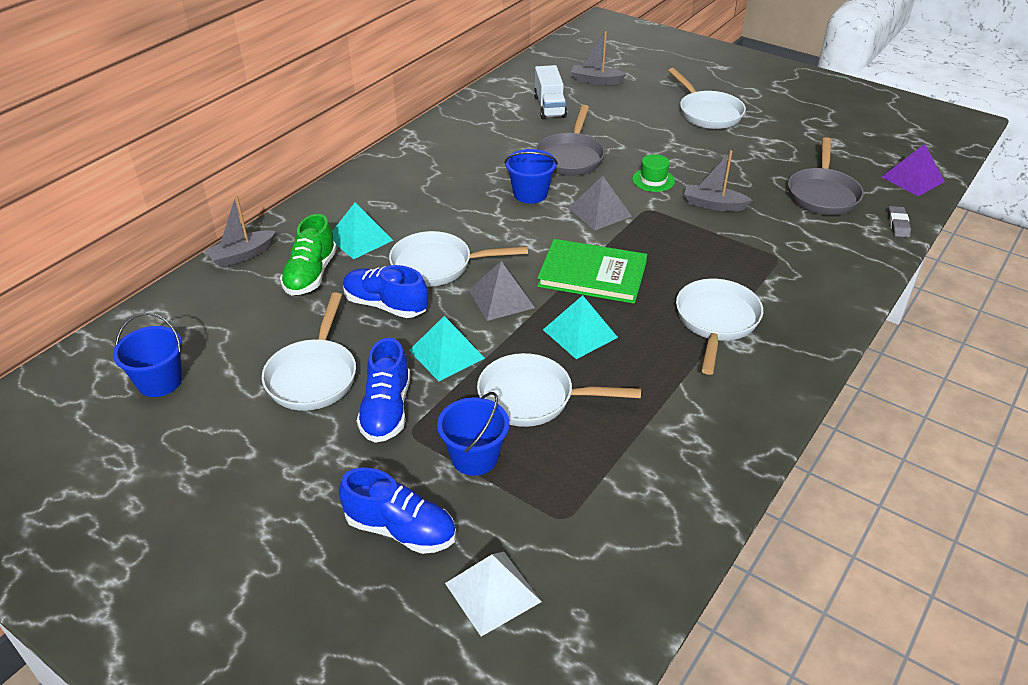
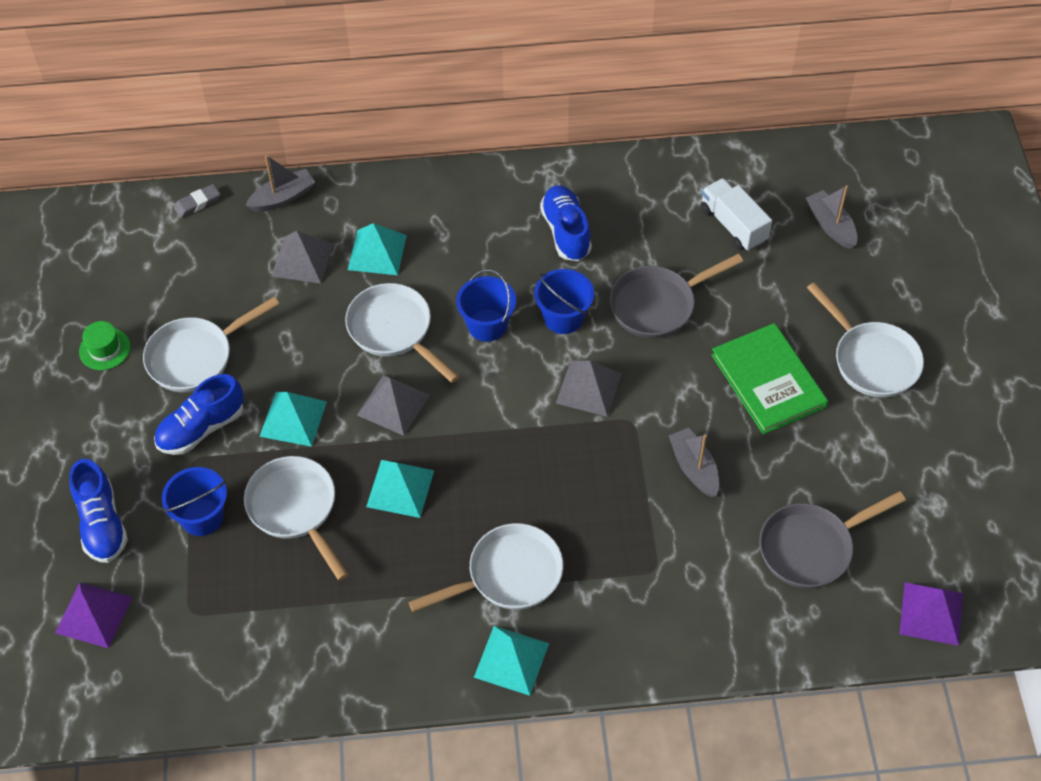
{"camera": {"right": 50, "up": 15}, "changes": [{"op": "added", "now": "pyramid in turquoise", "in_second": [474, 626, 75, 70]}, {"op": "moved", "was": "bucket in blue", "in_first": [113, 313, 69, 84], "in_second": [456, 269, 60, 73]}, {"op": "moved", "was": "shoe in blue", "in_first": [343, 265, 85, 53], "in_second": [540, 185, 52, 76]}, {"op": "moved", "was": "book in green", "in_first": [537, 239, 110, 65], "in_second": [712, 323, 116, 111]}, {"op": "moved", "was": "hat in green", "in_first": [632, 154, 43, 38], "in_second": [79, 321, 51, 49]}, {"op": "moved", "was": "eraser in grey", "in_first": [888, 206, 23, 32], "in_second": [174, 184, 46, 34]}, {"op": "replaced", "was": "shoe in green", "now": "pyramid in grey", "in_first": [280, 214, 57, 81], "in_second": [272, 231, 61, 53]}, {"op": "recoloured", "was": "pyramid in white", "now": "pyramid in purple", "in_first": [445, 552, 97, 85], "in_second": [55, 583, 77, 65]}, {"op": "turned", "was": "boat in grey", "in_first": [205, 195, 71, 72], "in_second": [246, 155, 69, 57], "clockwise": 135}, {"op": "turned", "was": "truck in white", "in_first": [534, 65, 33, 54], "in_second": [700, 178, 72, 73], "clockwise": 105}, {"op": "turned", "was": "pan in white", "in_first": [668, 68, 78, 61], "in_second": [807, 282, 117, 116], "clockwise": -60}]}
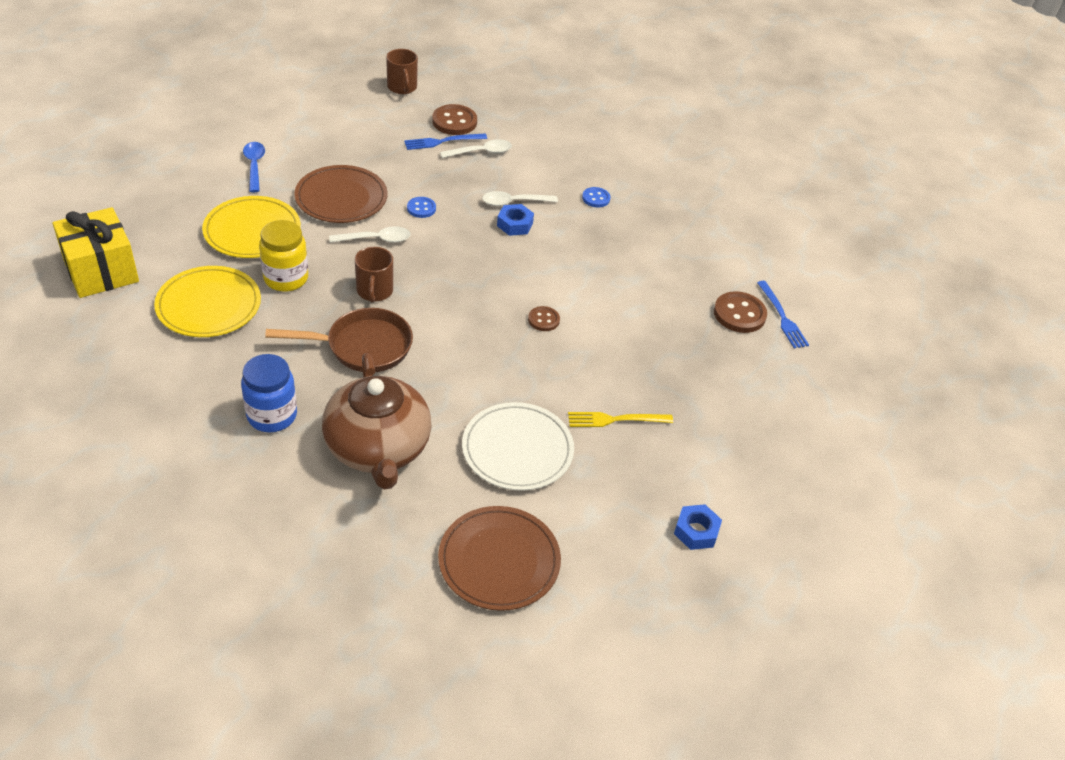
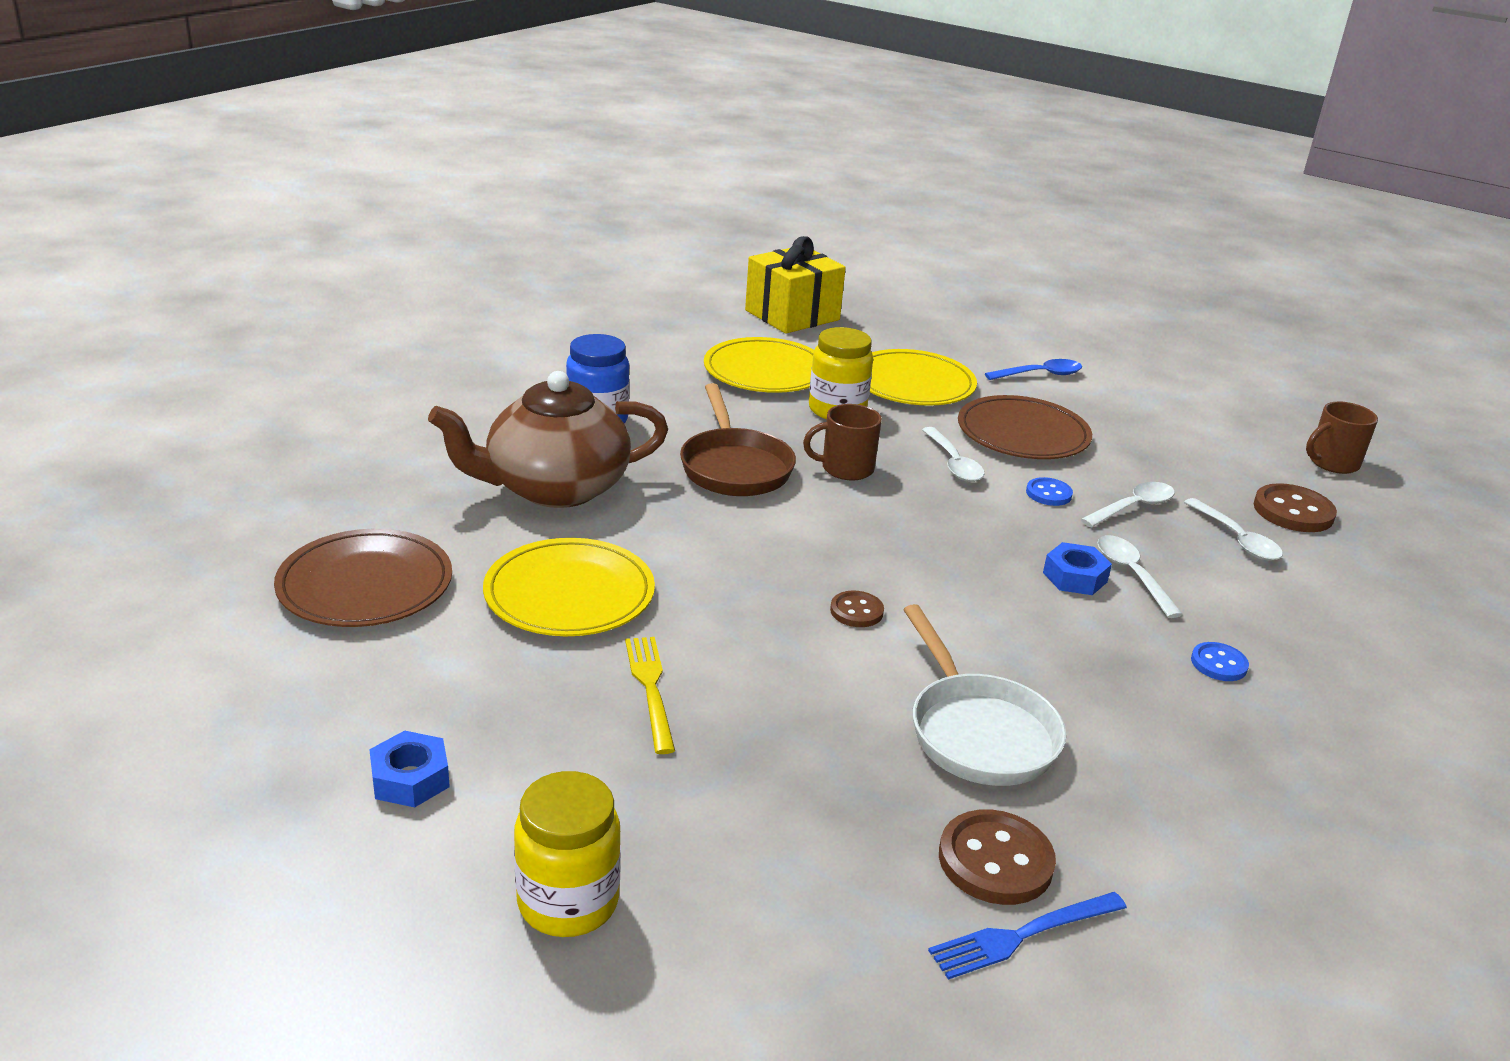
{"camera": {"right": 85, "up": -15}, "changes": [{"op": "removed", "was": "fork in blue", "in_first": [404, 133, 83, 17]}, {"op": "added", "now": "jar in yellow", "in_second": [514, 771, 107, 166]}, {"op": "added", "now": "pan in white", "in_second": [903, 604, 163, 182]}, {"op": "added", "now": "spoon in white", "in_second": [1081, 482, 94, 46]}, {"op": "recoloured", "was": "plate in white", "now": "plate in yellow", "in_first": [462, 402, 112, 89], "in_second": [483, 538, 172, 98]}]}
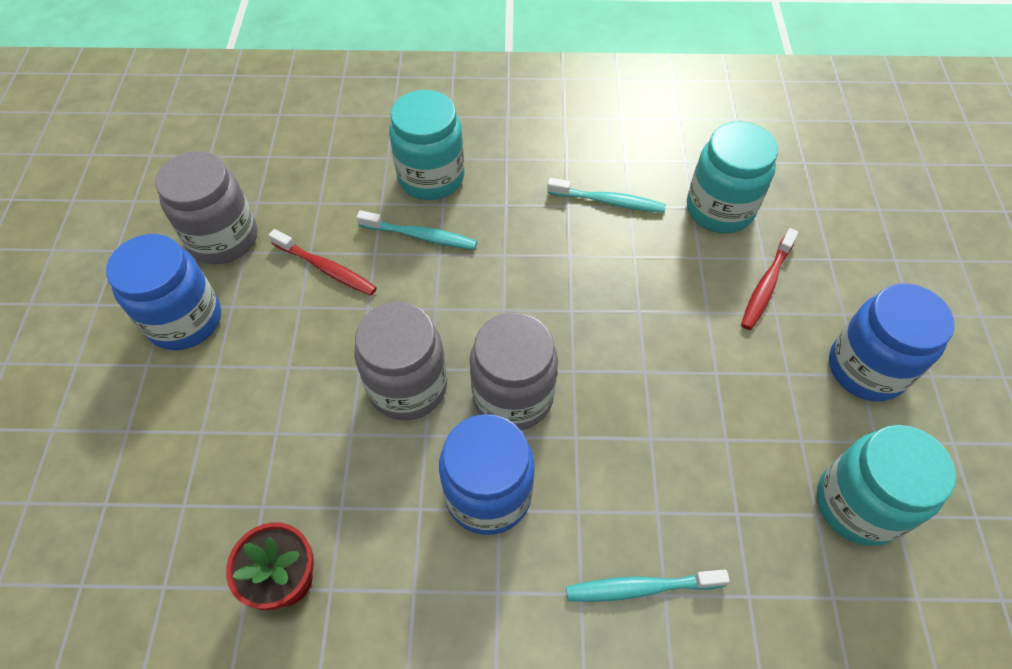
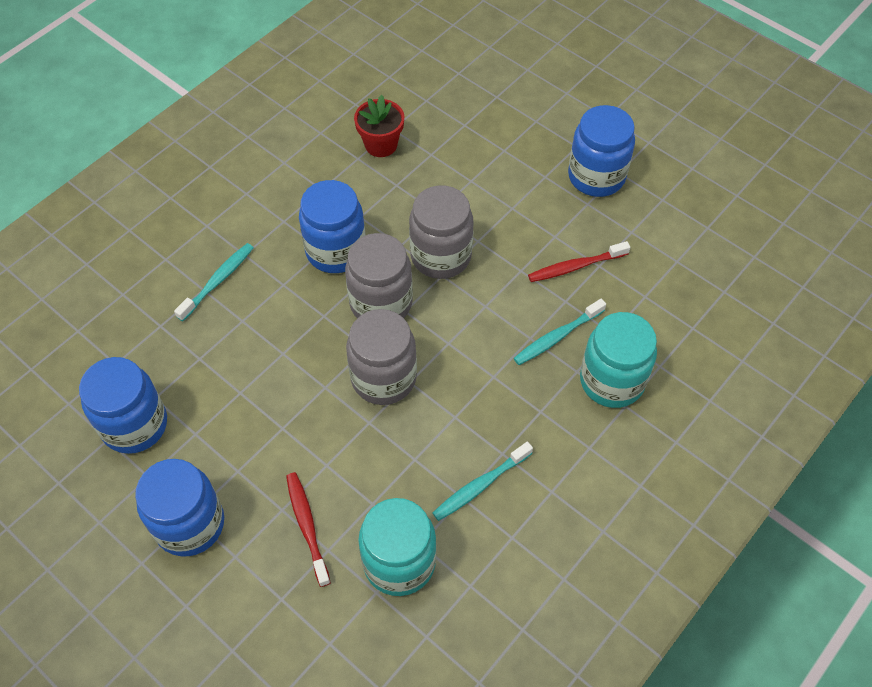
{"camera": {"right": 130, "up": 0}, "changes": [{"op": "moved", "was": "jar in grey", "in_first": [155, 151, 102, 113], "in_second": [346, 309, 71, 96]}, {"op": "recoloured", "was": "jar in turquoise", "now": "jar in blue", "in_first": [817, 425, 139, 121], "in_second": [79, 357, 88, 97]}]}
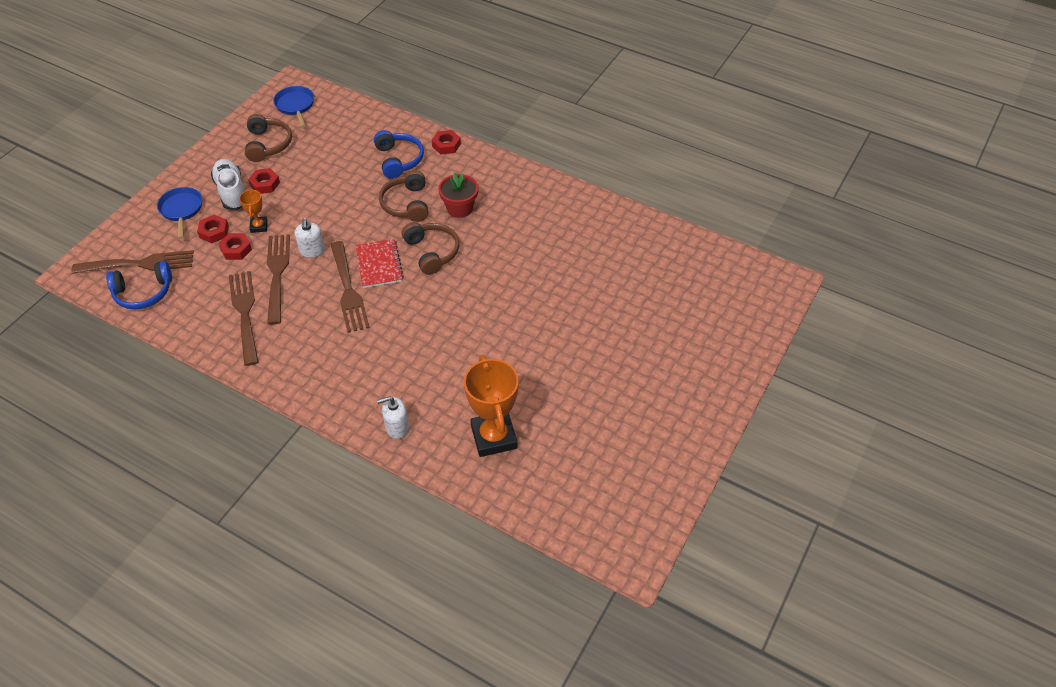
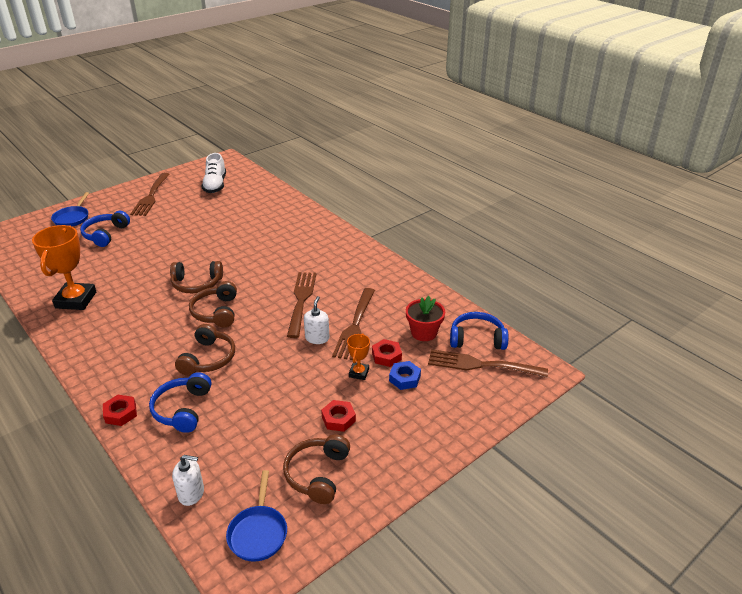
{"camera": {"right": -160, "up": -15}, "changes": [{"op": "removed", "was": "notebook in red", "in_first": [355, 239, 49, 49]}, {"op": "added", "now": "headphones in blue", "in_second": [80, 211, 50, 36]}, {"op": "added", "now": "headphones in brown", "in_second": [170, 261, 53, 32]}, {"op": "moved", "was": "pan in blue", "in_first": [157, 187, 45, 52], "in_second": [51, 192, 38, 35]}, {"op": "moved", "was": "shoe in white", "in_first": [211, 159, 34, 51], "in_second": [201, 153, 25, 40]}, {"op": "moved", "was": "fork in brown", "in_first": [229, 271, 29, 95], "in_second": [130, 173, 40, 43]}, {"op": "moved", "was": "soap dispenser in white", "in_first": [377, 396, 32, 43], "in_second": [172, 455, 32, 51]}, {"op": "moved", "was": "flower pot in red", "in_first": [438, 172, 40, 46], "in_second": [406, 296, 39, 45]}, {"op": "moved", "was": "trophy in orange", "in_first": [464, 355, 55, 102], "in_second": [32, 225, 64, 85]}, {"op": "recoloured", "was": "nut in red", "now": "nut in blue", "in_first": [197, 215, 32, 28], "in_second": [389, 361, 32, 29]}]}
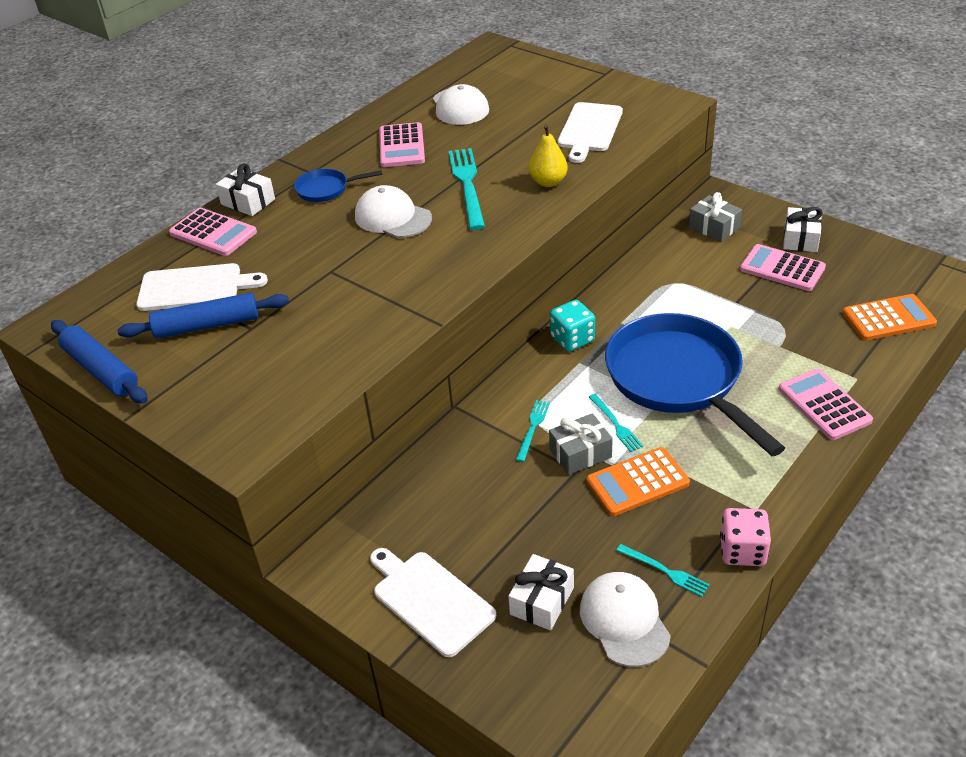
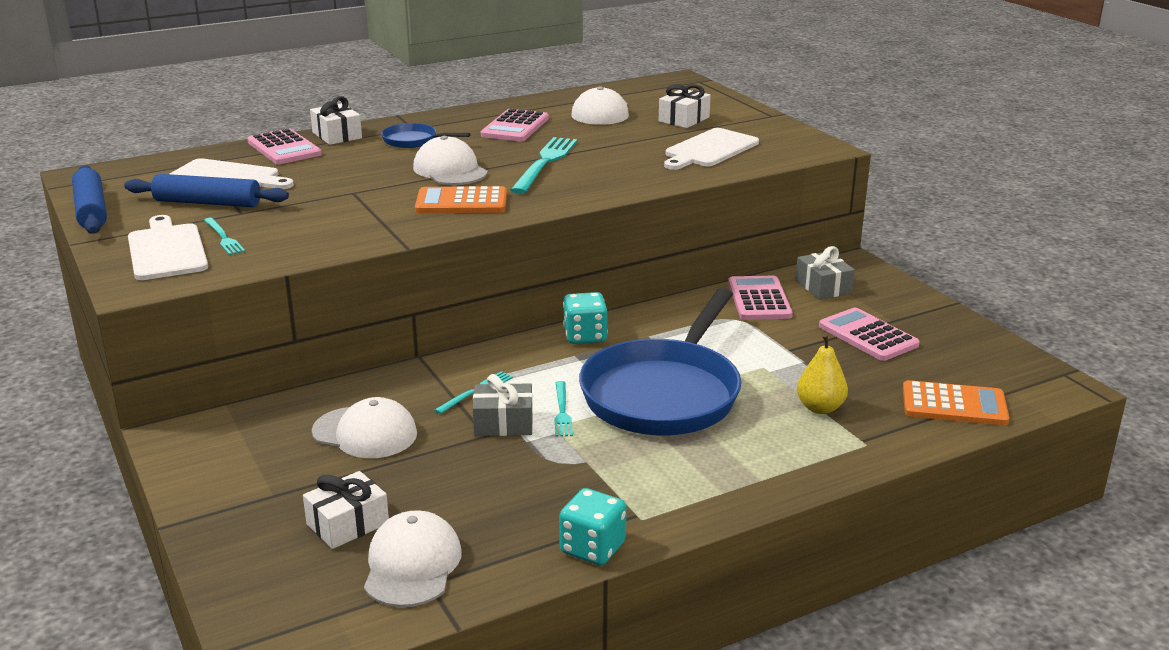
{"camera": {"right": 20, "up": -15}, "changes": [{"op": "added", "now": "cap in white", "in_second": [312, 397, 105, 61]}, {"op": "moved", "was": "cutting board in white", "in_first": [370, 548, 126, 109], "in_second": [128, 215, 80, 65]}, {"op": "moved", "was": "pear in yellow", "in_first": [529, 124, 39, 63], "in_second": [797, 333, 51, 81]}, {"op": "moved", "was": "calculator in orange", "in_first": [586, 447, 104, 69], "in_second": [415, 186, 92, 27]}, {"op": "moved", "was": "fork in turquoise", "in_first": [616, 544, 94, 53], "in_second": [204, 218, 41, 37]}, {"op": "moved", "was": "calculator in pink", "in_first": [779, 369, 94, 71], "in_second": [728, 276, 65, 44]}, {"op": "moved", "was": "gift in white", "in_first": [783, 207, 40, 45], "in_second": [659, 84, 52, 44]}, {"op": "recoloured", "was": "dice in pink", "now": "dice in turquoise", "in_first": [720, 508, 51, 58], "in_second": [559, 488, 68, 77]}, {"op": "turned", "was": "pan in blue", "in_first": [605, 313, 180, 143], "in_second": [579, 288, 162, 147], "clockwise": -150}]}
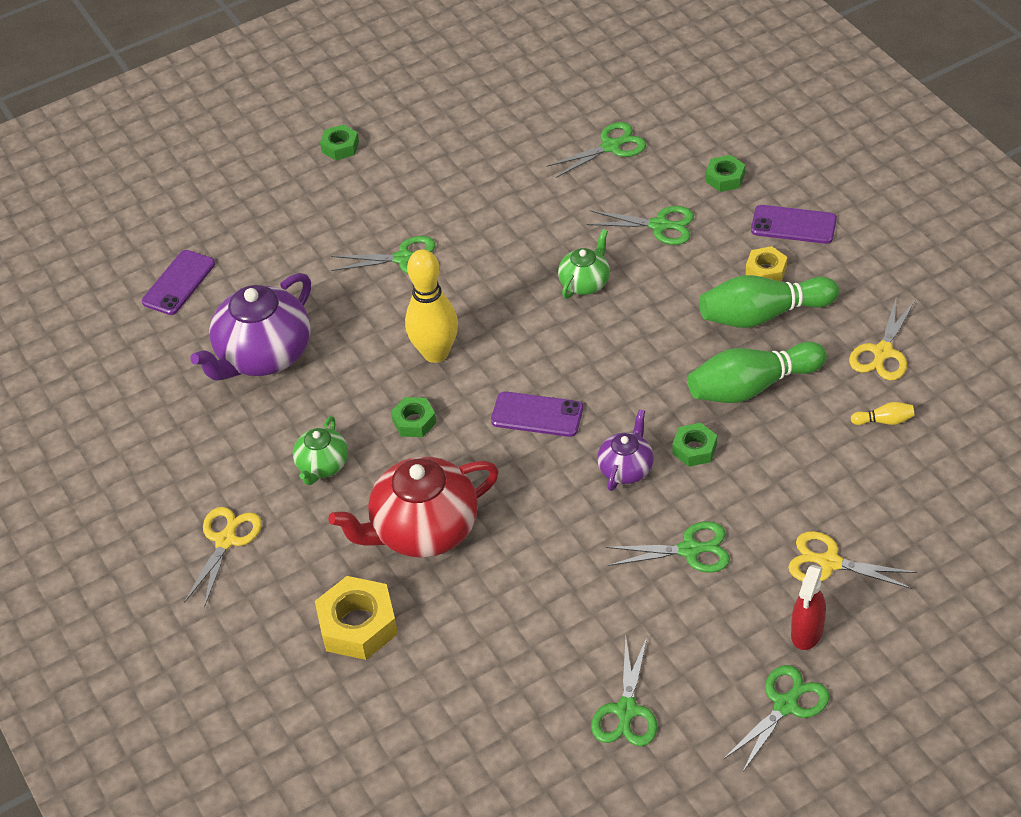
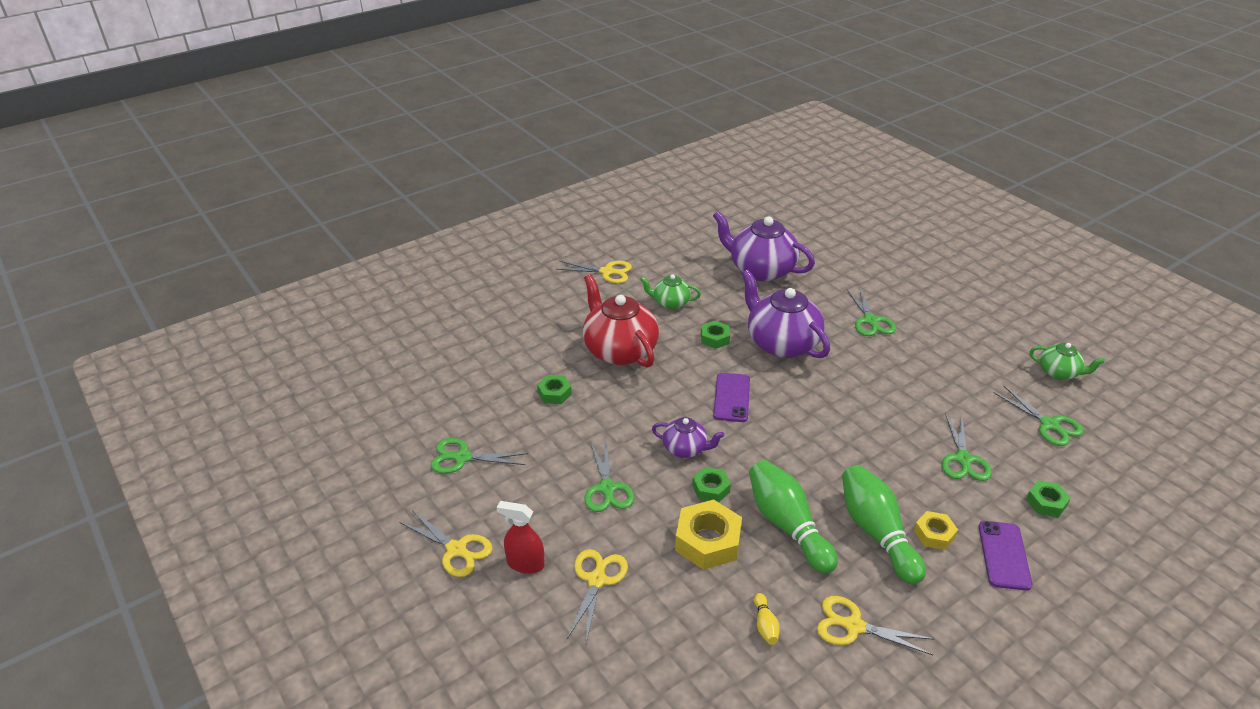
{"camera": {"right": 80, "up": -10}, "changes": [{"op": "removed", "was": "phone in purple", "in_first": [142, 250, 73, 65]}, {"op": "moved", "was": "nut in yellow", "in_first": [315, 576, 83, 84], "in_second": [675, 499, 67, 71]}, {"op": "moved", "was": "nut in green", "in_first": [320, 124, 39, 36], "in_second": [537, 375, 35, 29]}, {"op": "moved", "was": "teapot in green", "in_first": [558, 229, 52, 70], "in_second": [1030, 343, 75, 37]}, {"op": "replaced", "was": "bowling pin in yellow", "now": "teapot in purple", "in_first": [405, 249, 53, 114], "in_second": [741, 270, 89, 88]}, {"op": "recoloured", "was": "scissors in green", "now": "scissors in yellow", "in_first": [723, 665, 107, 108], "in_second": [399, 510, 94, 67]}]}
